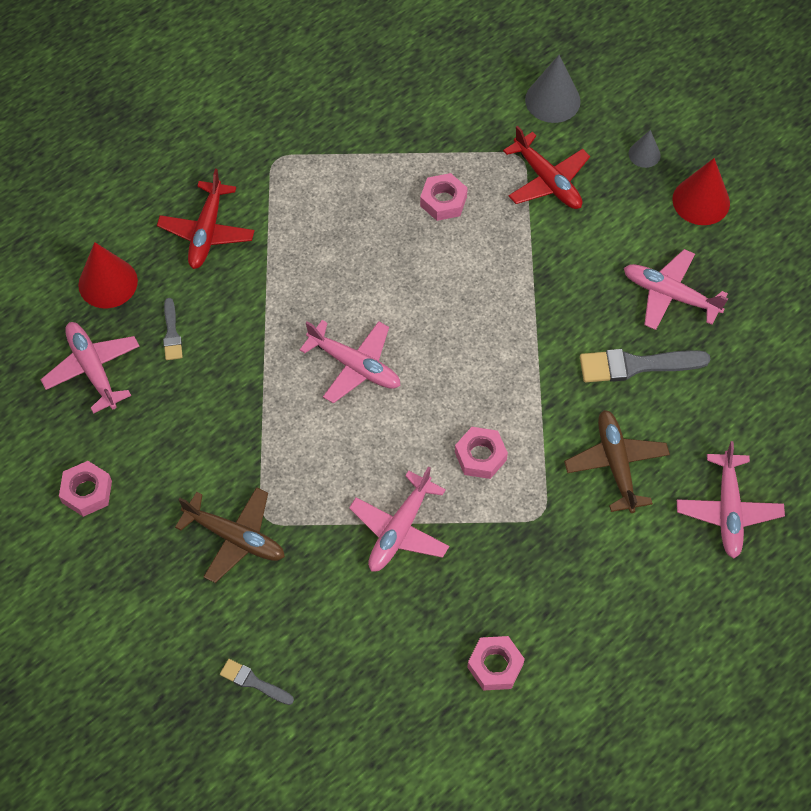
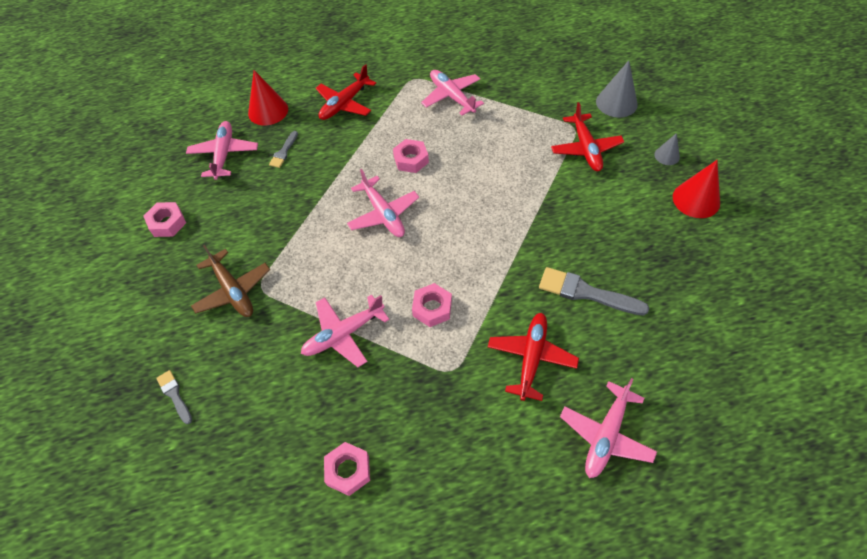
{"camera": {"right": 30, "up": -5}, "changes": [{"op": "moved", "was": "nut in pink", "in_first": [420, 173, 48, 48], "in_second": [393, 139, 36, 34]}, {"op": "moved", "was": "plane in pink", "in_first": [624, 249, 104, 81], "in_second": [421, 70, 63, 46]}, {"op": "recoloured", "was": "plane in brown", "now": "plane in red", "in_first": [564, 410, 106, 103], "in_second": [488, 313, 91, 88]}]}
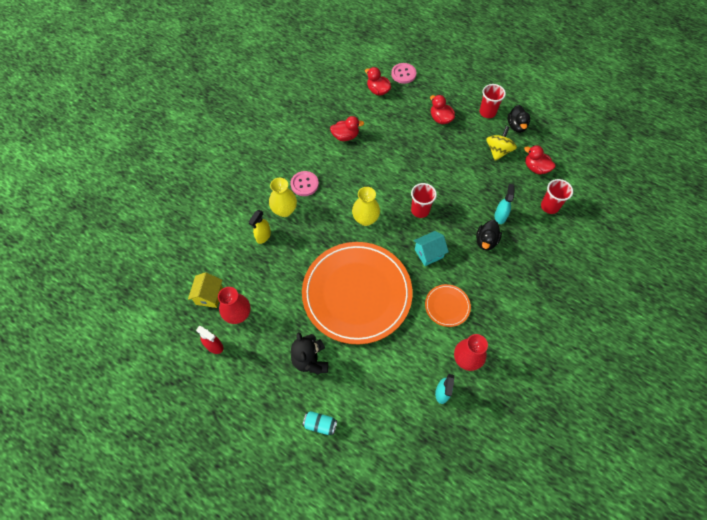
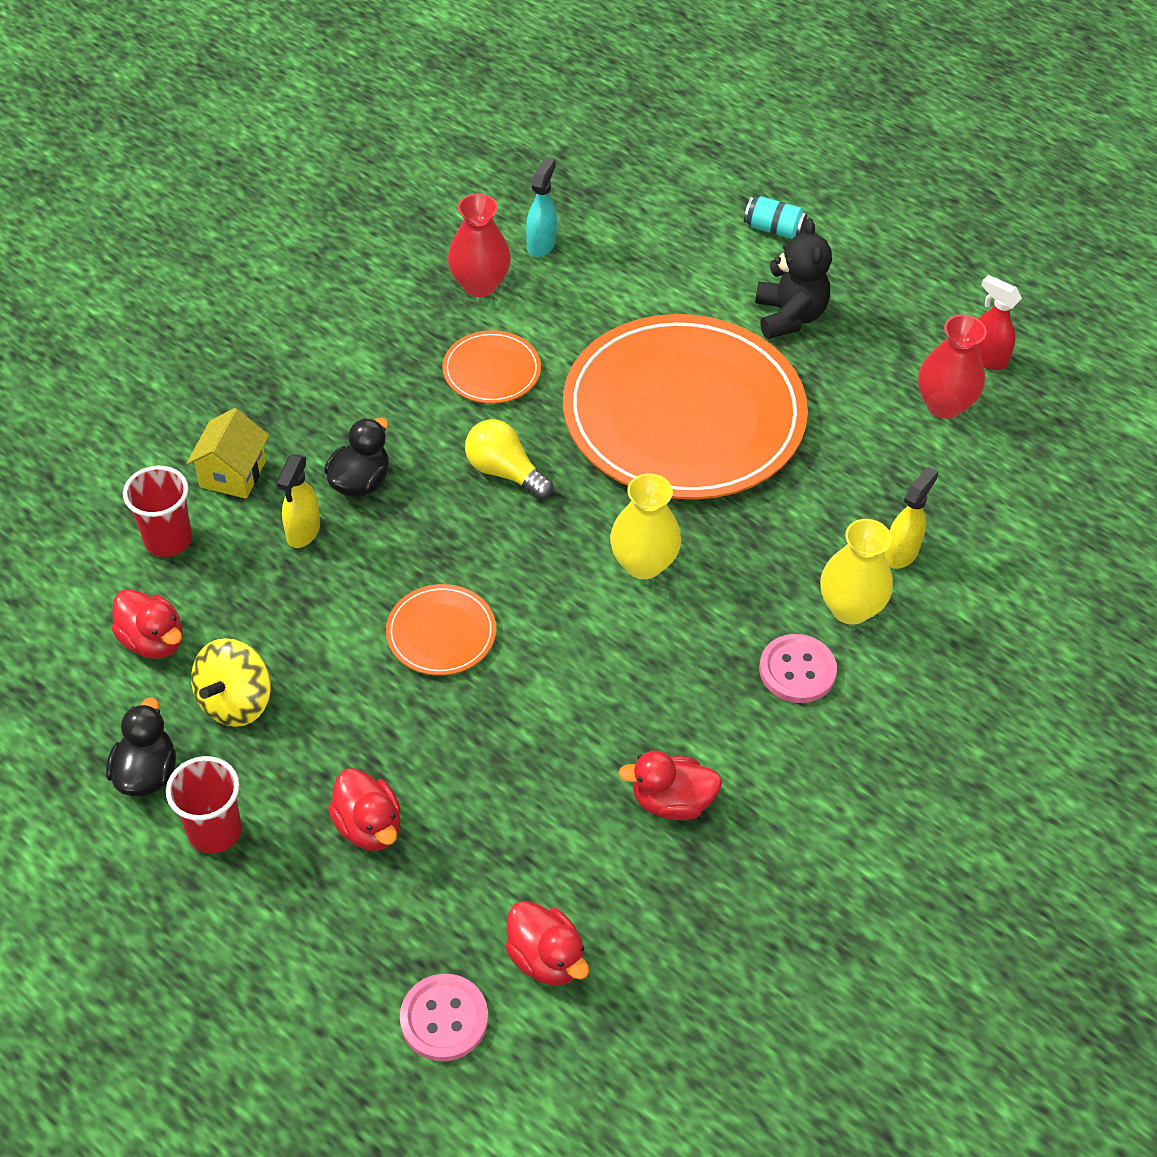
{"camera": {"right": -175, "up": -10}, "changes": [{"op": "removed", "was": "cup in red", "in_first": [411, 183, 26, 35]}, {"op": "added", "now": "plate in orange", "in_second": [386, 584, 110, 91]}, {"op": "moved", "was": "house in yellow", "in_first": [188, 272, 35, 36], "in_second": [186, 408, 83, 91]}, {"op": "replaced", "was": "house in turquoise", "now": "light bulb in yellow", "in_first": [413, 231, 36, 35], "in_second": [465, 419, 88, 80]}, {"op": "recoloured", "was": "spray bottle in turquoise", "now": "spray bottle in yellow", "in_first": [495, 184, 19, 40], "in_second": [276, 454, 44, 94]}]}
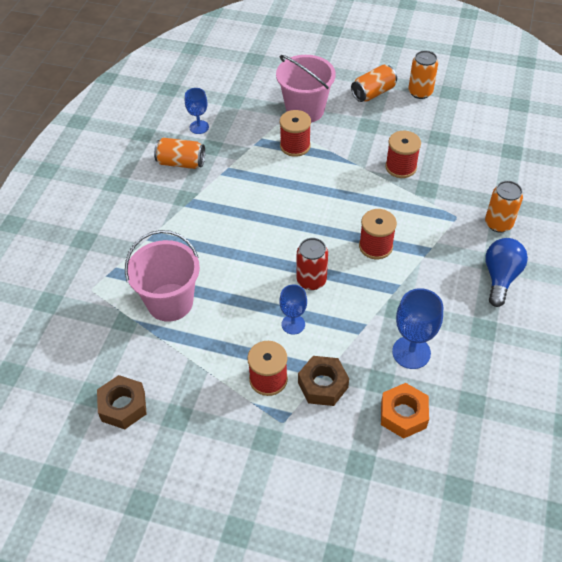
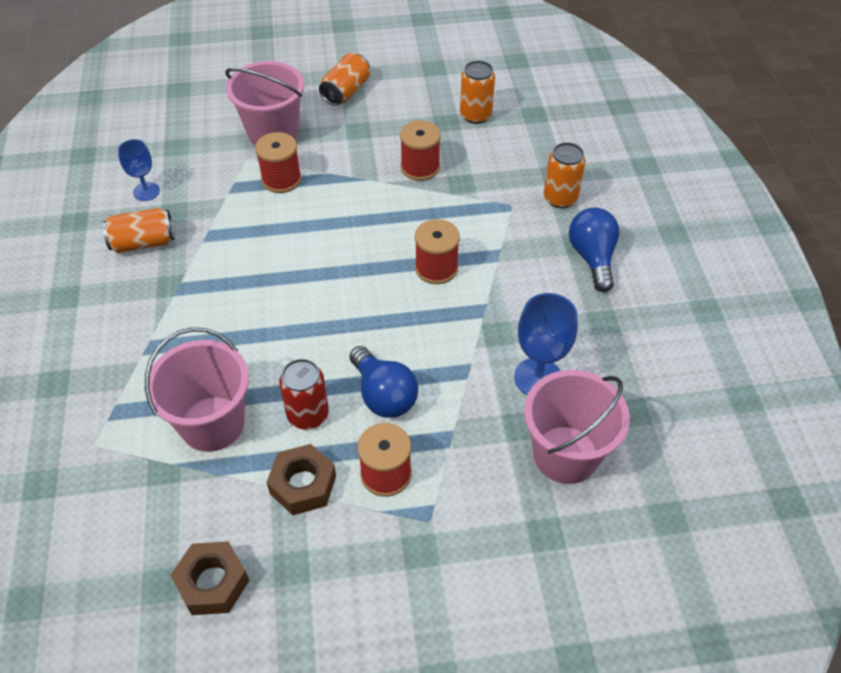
{"camera": {"right": -25, "up": 0}, "changes": [{"op": "moved", "was": "can in red", "in_first": [297, 238, 31, 52], "in_second": [279, 359, 50, 71]}, {"op": "moved", "was": "nut in brown", "in_first": [298, 356, 51, 50], "in_second": [267, 444, 69, 71]}, {"op": "moved", "was": "can in orange", "in_first": [408, 51, 30, 48], "in_second": [460, 61, 35, 63]}, {"op": "replaced", "was": "goblet in blue", "now": "light bulb in blue", "in_first": [279, 284, 28, 51], "in_second": [350, 346, 68, 72]}, {"op": "replaced", "was": "nut in orange", "now": "bucket in pink", "in_first": [381, 383, 48, 56], "in_second": [524, 370, 106, 114]}]}
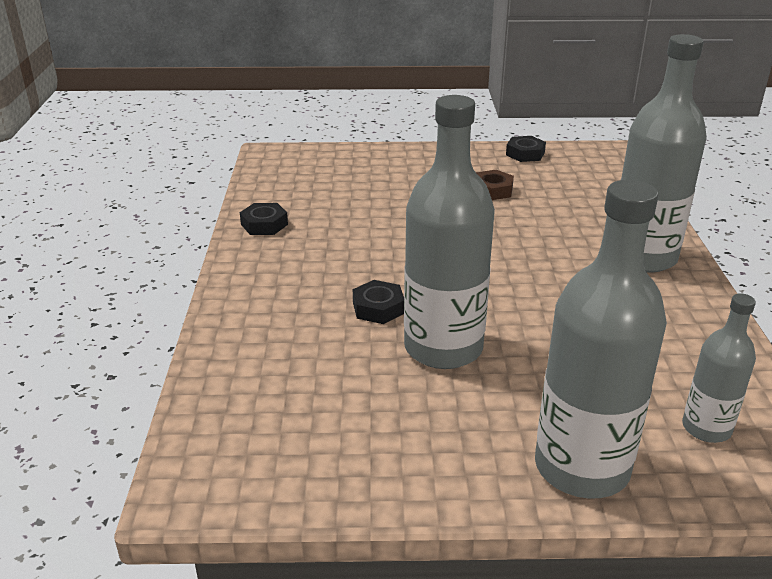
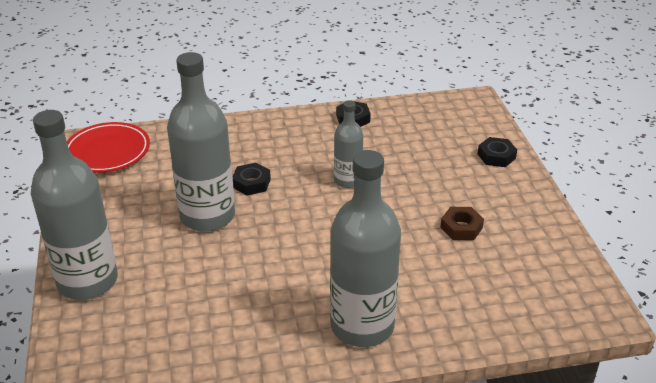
{"camera": {"right": 80, "up": 5}, "changes": [{"op": "added", "now": "plate in red", "in_second": [67, 122, 83, 51]}, {"op": "moved", "was": "nut in black", "in_first": [506, 136, 40, 26], "in_second": [478, 137, 39, 30]}, {"op": "moved", "was": "bottle in grey", "in_first": [682, 293, 74, 150], "in_second": [334, 100, 29, 88]}]}
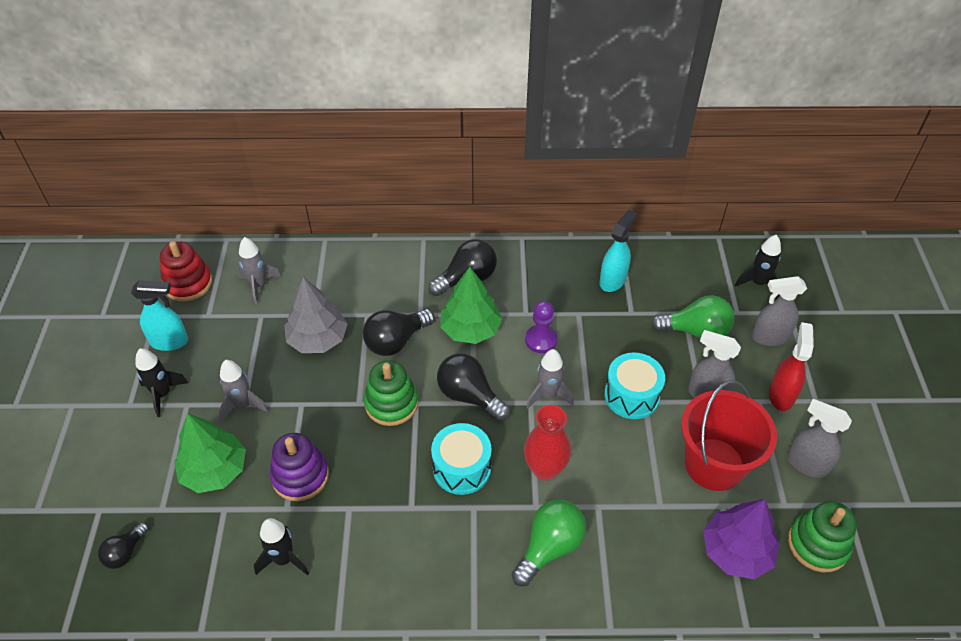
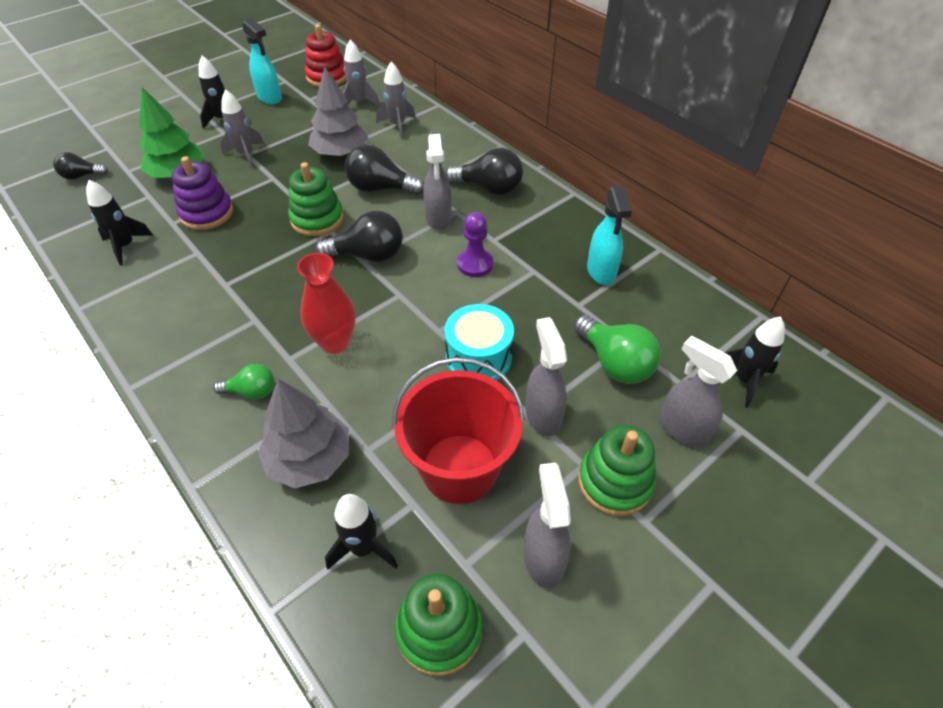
{"camera": {"right": 50, "up": 0}, "changes": [{"op": "removed", "was": "drum in turquoise", "in_first": [431, 423, 61, 72]}, {"op": "added", "now": "tree in grey", "in_second": [258, 379, 91, 109]}, {"op": "moved", "was": "rocket in grey", "in_first": [526, 349, 48, 60], "in_second": [376, 61, 40, 78]}, {"op": "replaced", "was": "tree in green", "now": "spray bottle in grey", "in_first": [440, 267, 62, 77], "in_second": [423, 134, 29, 96]}, {"op": "replaced", "was": "tree in purple", "now": "rocket in black", "in_first": [703, 499, 77, 80], "in_second": [325, 494, 73, 76]}, {"op": "replaced", "was": "spray bottle in red", "now": "stacking toy in green", "in_first": [769, 322, 45, 89], "in_second": [578, 425, 78, 91]}, {"op": "turned", "was": "light bulb in black", "in_first": [437, 353, 73, 68], "in_second": [315, 210, 88, 52], "clockwise": 90}, {"op": "turned", "was": "spray bottle in turquoise", "in_first": [599, 210, 38, 82], "in_second": [587, 186, 45, 99], "clockwise": 90}, {"op": "resized", "was": "light bulb in green", "in_first": [512, 500, 74, 86], "in_second": [213, 364, 61, 35], "ratio": 0.59}]}
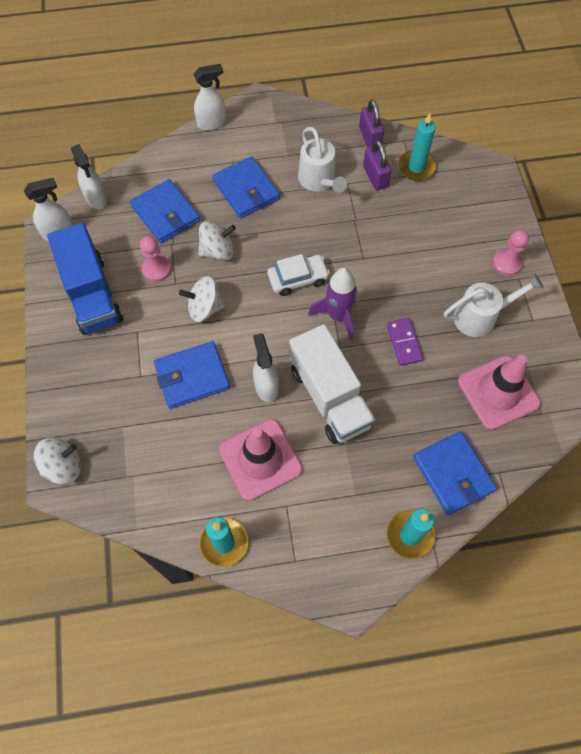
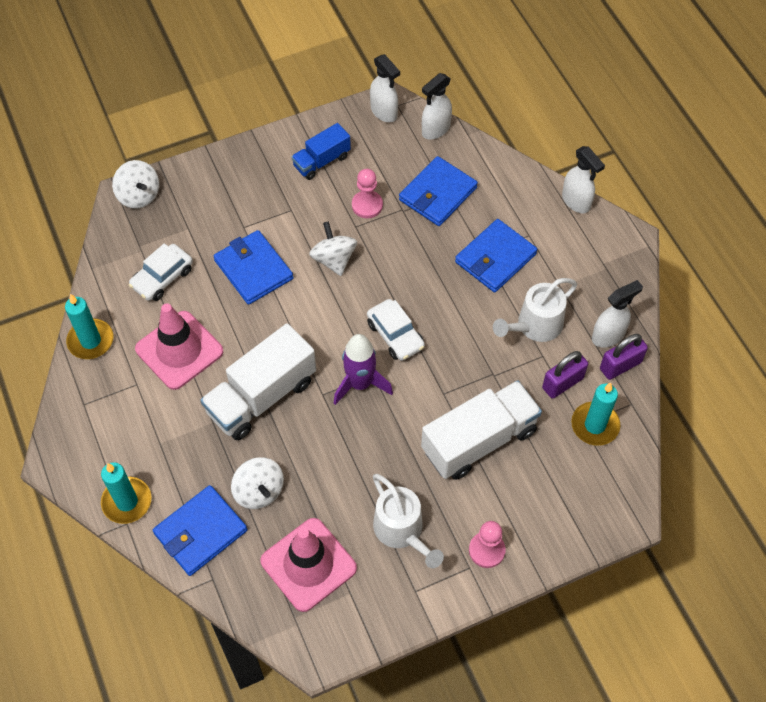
{"camera": {"right": 75, "up": -5}, "changes": [{"op": "removed", "was": "domino in purple", "in_first": [387, 318, 36, 48]}, {"op": "added", "now": "car in white", "in_second": [129, 243, 64, 58]}, {"op": "added", "now": "truck in white", "in_second": [421, 380, 121, 100]}, {"op": "moved", "was": "spinning top in white", "in_first": [198, 221, 38, 40], "in_second": [231, 457, 53, 52]}, {"op": "moved", "was": "spray bottle in white", "in_first": [253, 333, 26, 69], "in_second": [592, 280, 51, 68]}, {"op": "resized", "was": "truck in blue", "in_first": [47, 223, 76, 112], "in_second": [291, 123, 60, 57], "ratio": 0.57}]}
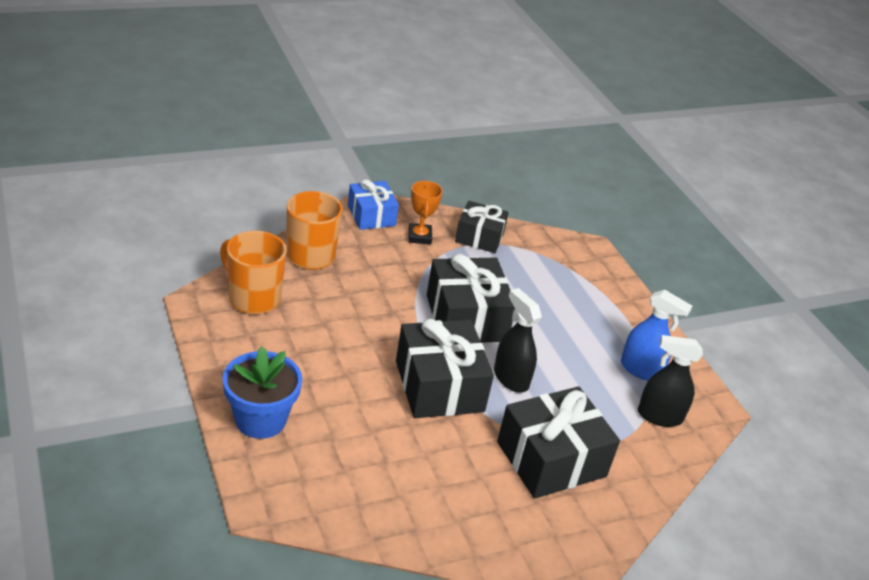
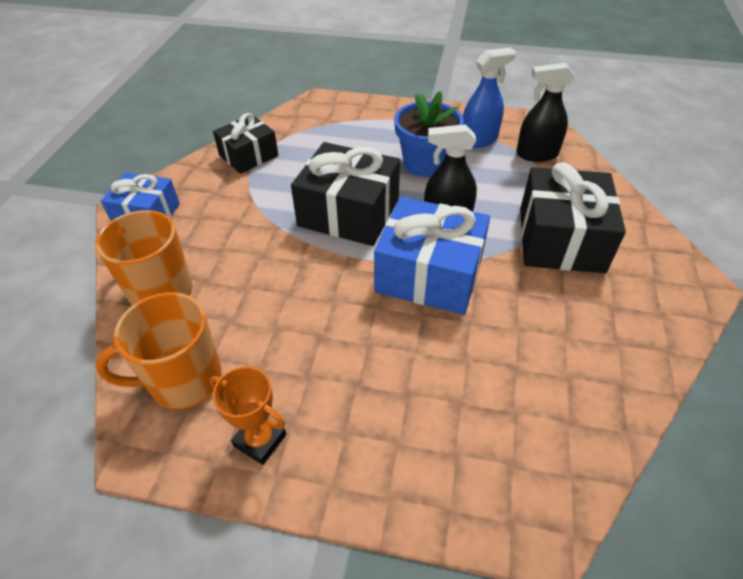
{"camera": {"right": -50, "up": 10}, "changes": [{"op": "moved", "was": "flower pot in blue", "in_first": [223, 347, 79, 92], "in_second": [394, 91, 70, 86]}, {"op": "moved", "was": "trophy in orange", "in_first": [408, 181, 35, 64], "in_second": [209, 366, 77, 99]}, {"op": "recoloured", "was": "gift in black", "now": "gift in blue", "in_first": [396, 319, 98, 99], "in_second": [374, 197, 116, 118]}, {"op": "turned", "was": "spray bottle in black", "in_first": [638, 335, 65, 92], "in_second": [516, 63, 59, 99], "clockwise": 45}]}
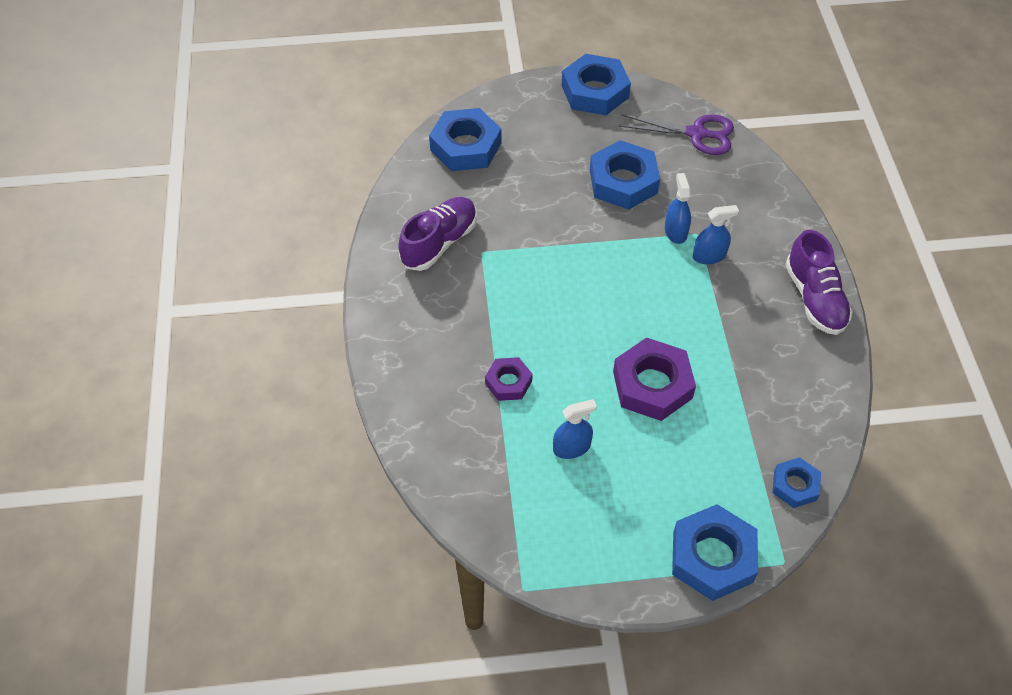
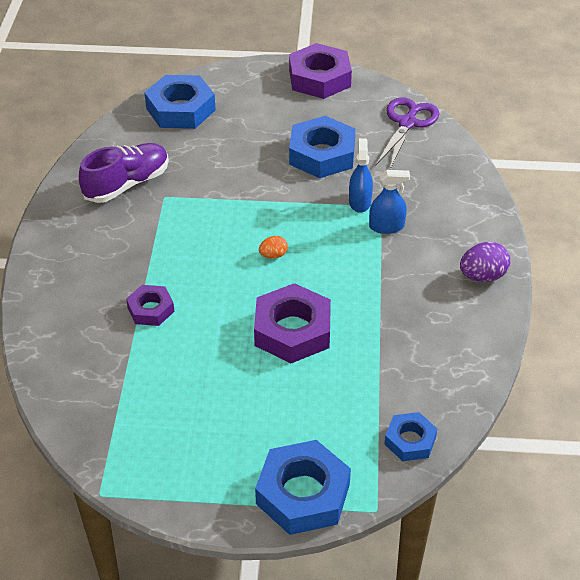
{"camera": {"right": 10, "up": -10}, "changes": [{"op": "removed", "was": "spray bottle in blue", "in_first": [553, 399, 44, 60]}, {"op": "added", "now": "egg in orange", "in_second": [259, 236, 29, 23]}, {"op": "replaced", "was": "shoe in purple", "now": "egg in purple", "in_first": [785, 230, 68, 105], "in_second": [460, 242, 51, 40]}, {"op": "recoloured", "was": "nut in blue", "now": "nut in purple", "in_first": [561, 54, 70, 62], "in_second": [289, 43, 63, 56]}, {"op": "turned", "was": "scissors in purple", "in_first": [619, 114, 115, 41], "in_second": [376, 97, 63, 72], "clockwise": -90}]}
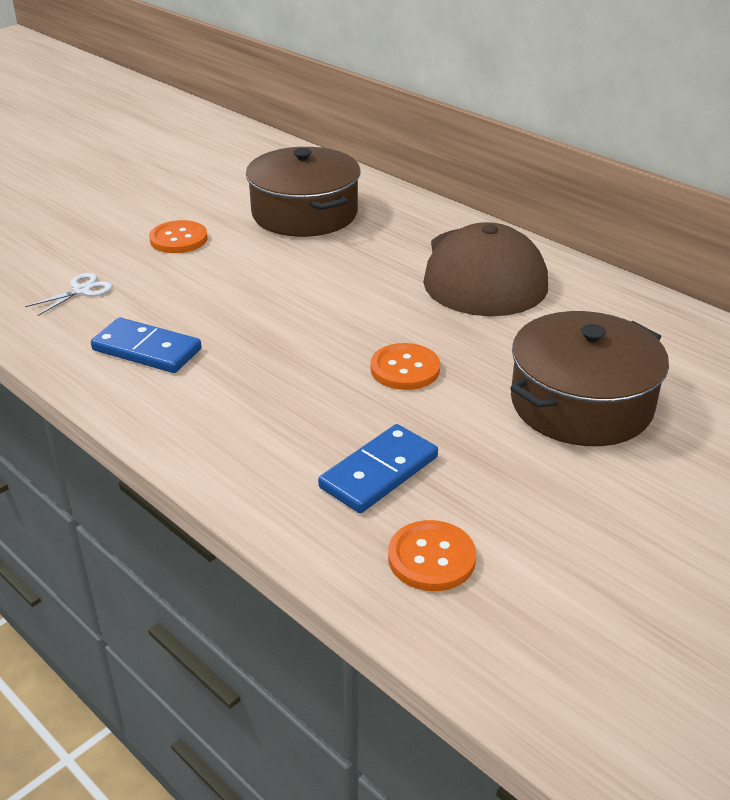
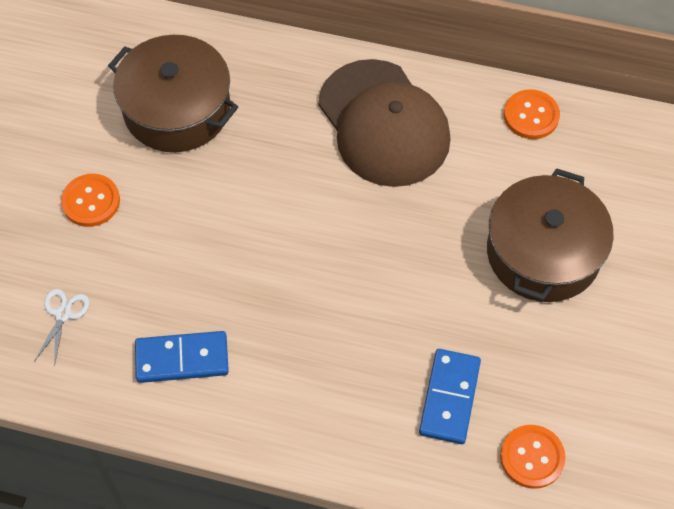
{"camera": {"right": -30, "up": 25}, "changes": [{"op": "moved", "was": "button in orange", "in_first": [370, 343, 70, 47], "in_second": [504, 89, 56, 50]}]}
